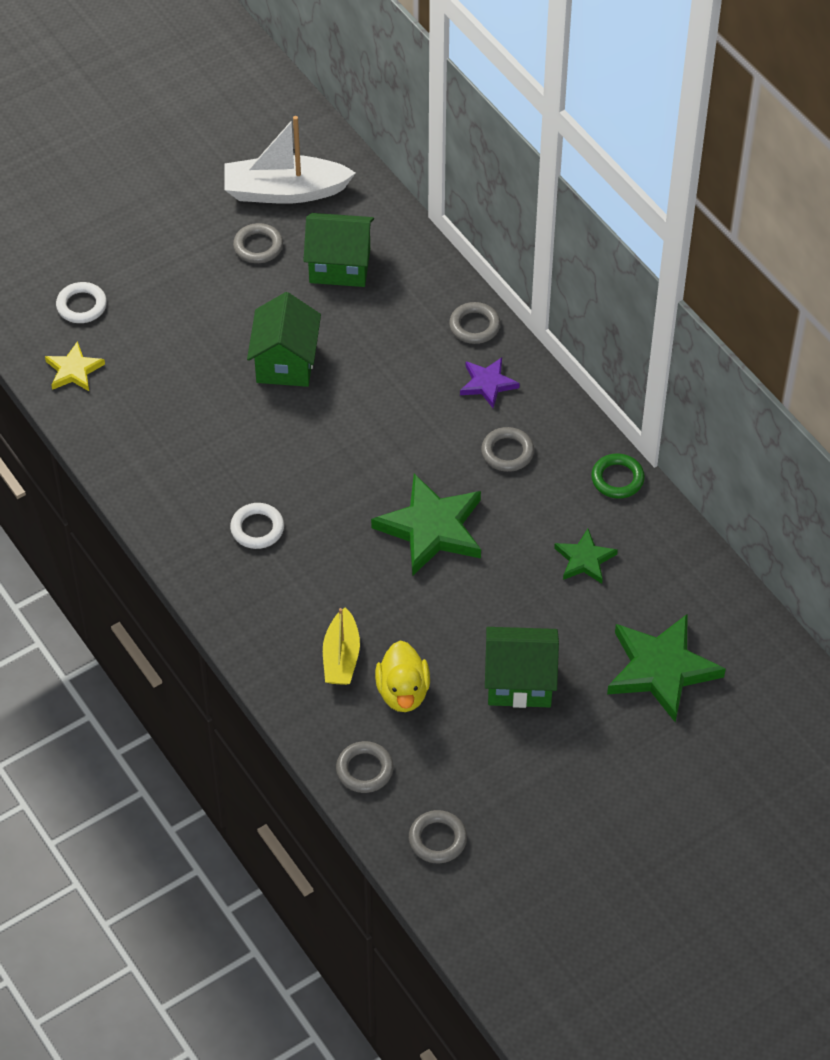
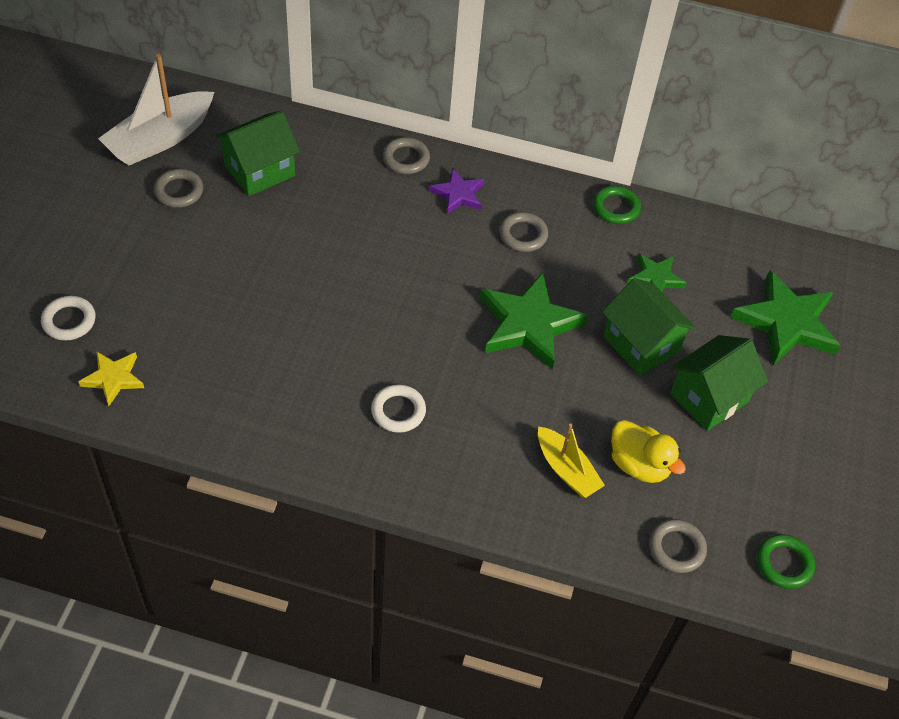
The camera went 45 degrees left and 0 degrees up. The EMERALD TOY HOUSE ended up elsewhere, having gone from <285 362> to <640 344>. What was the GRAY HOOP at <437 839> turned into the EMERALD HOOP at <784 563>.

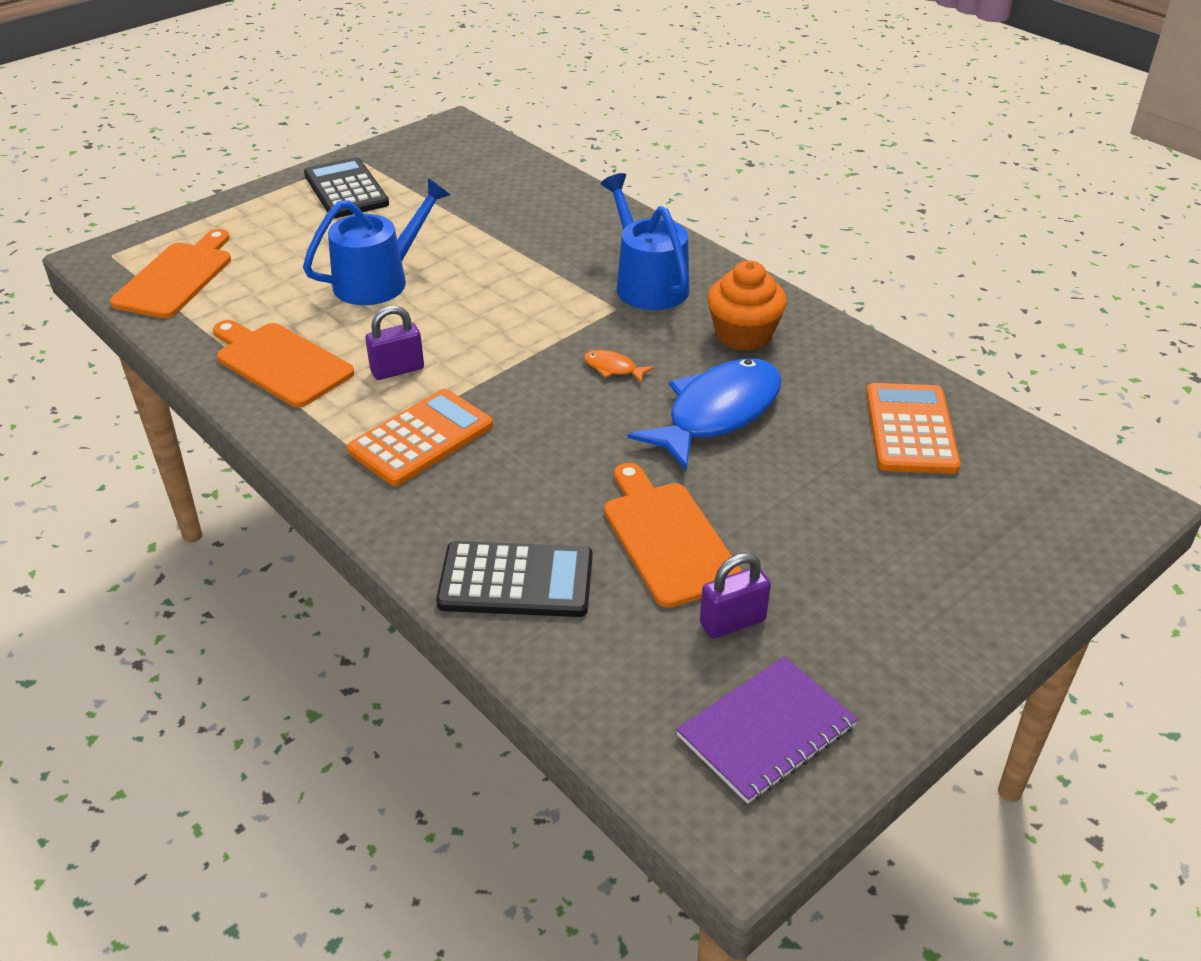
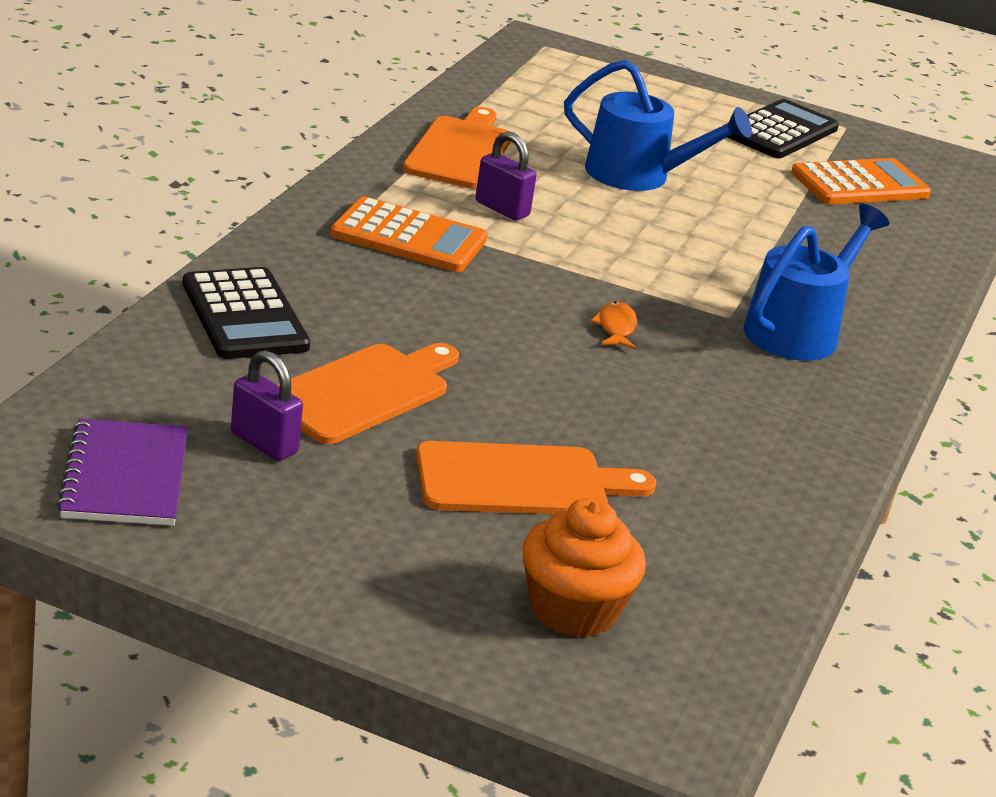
The camera went 60 degrees right and 10 degrees down. The ORANGE-COLOURED CUTTING BOARD ended up elsewhere, having gone from <176 277> to <520 481>. The ORANGE-COLOURED FAIRY CAKE ended up elsewhere, having gone from <743 334> to <573 610>. The second view lost the COBALT FISH at <717 413>. The ORANGE-COLOURED ADDING MACHINE ended up elsewhere, having gone from <911 429> to <860 184>. The PURPLE NOTEPAD at <766 731> ended up facing another way, 60 degrees clockwise from before.

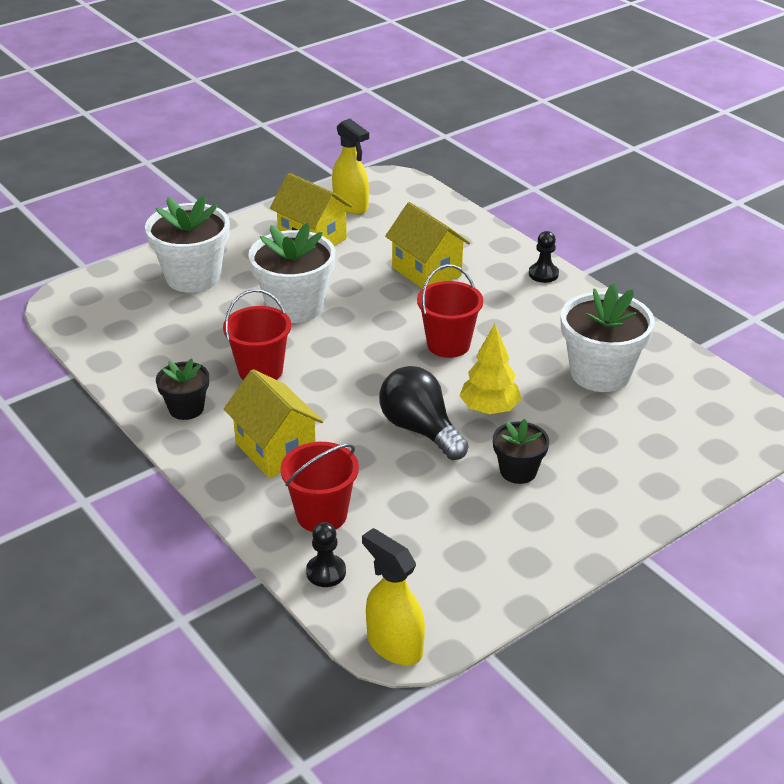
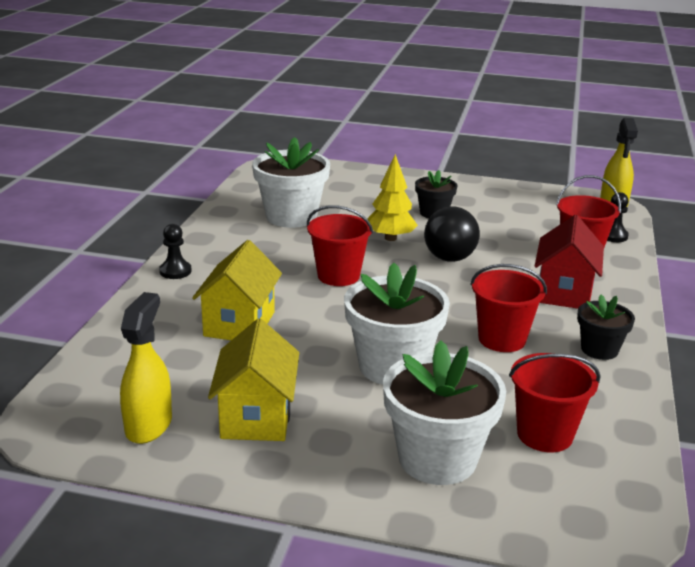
The camera went 130 degrees left and 10 degrees down. What was the BRIGHT YELLOW TOY HOUSE at <275 450> turned into the RED TOY HOUSE at <564 292>. The second view gained the RED PAIL at <544 434>.

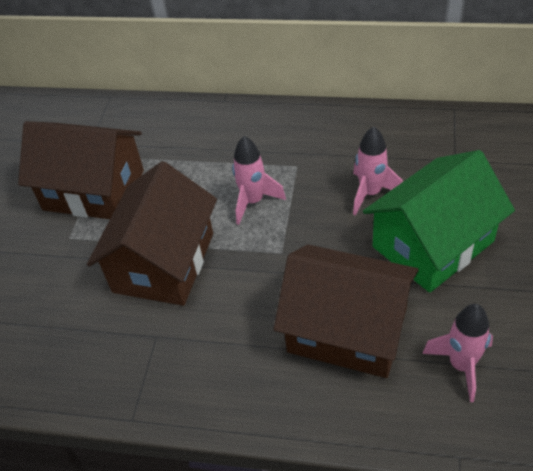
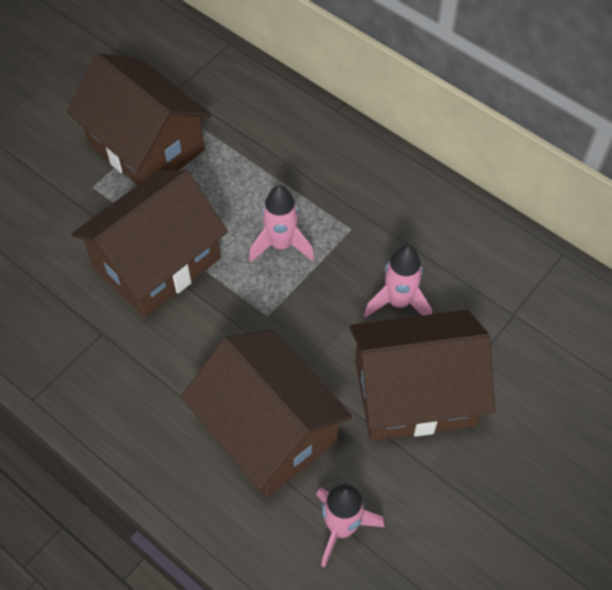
The camera went 25 degrees right and 10 degrees up. What was the EMERALD TOY HOUSE at <432 244> turned into the DARK BROWN TOY HOUSE at <414 392>.

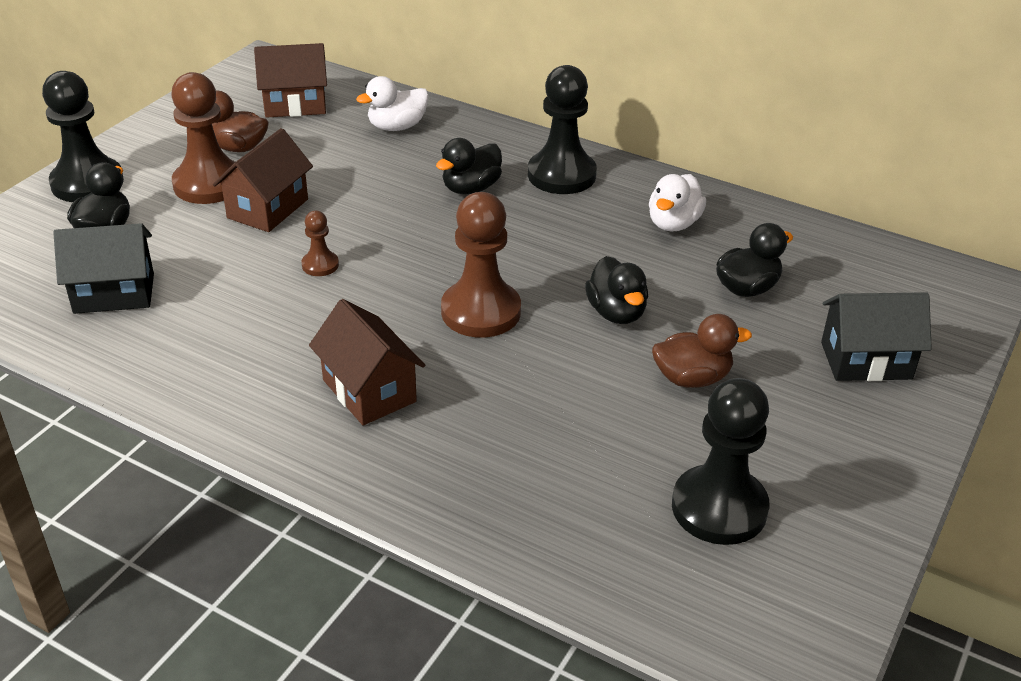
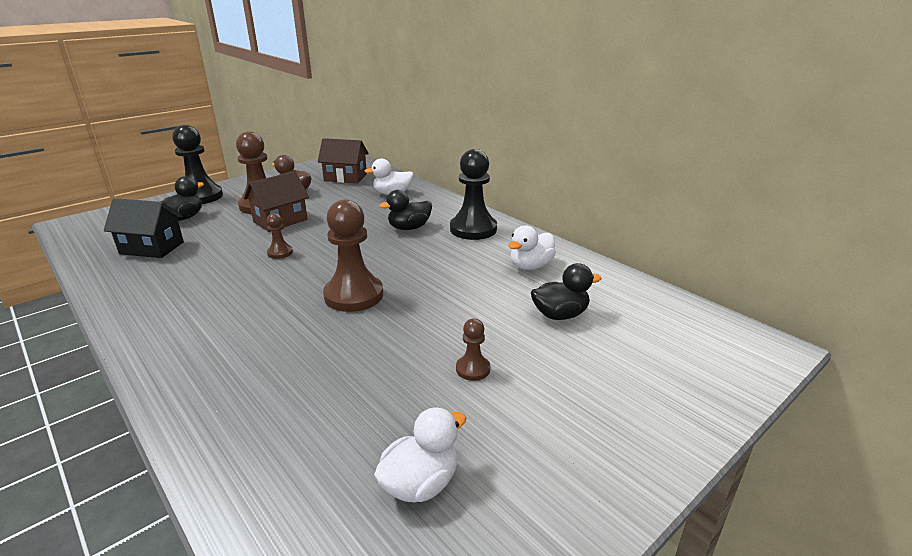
The camera went 20 degrees right and 10 degrees down. The second view lost the EBONY DUCK at <616 313>. The second view lost the EBONY TOY HOUSE at <866 360>. The second view lost the DARK BROWN TOY HOUSE at <369 391>. Where the DARK BROWN DUCK stood at <692 378>, the DARK BROWN PAWN came to stand at <473 369>. Where the EBONY PAWN stood at <719 508>, the WHITE DUCK came to stand at <420 483>.

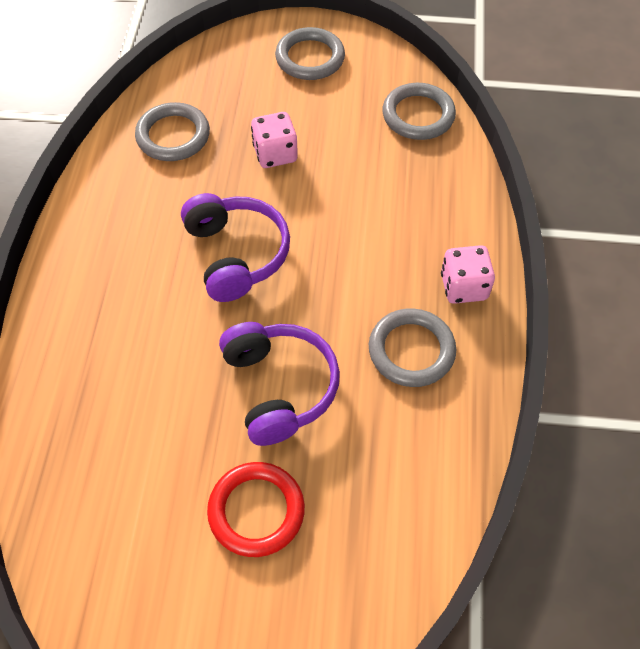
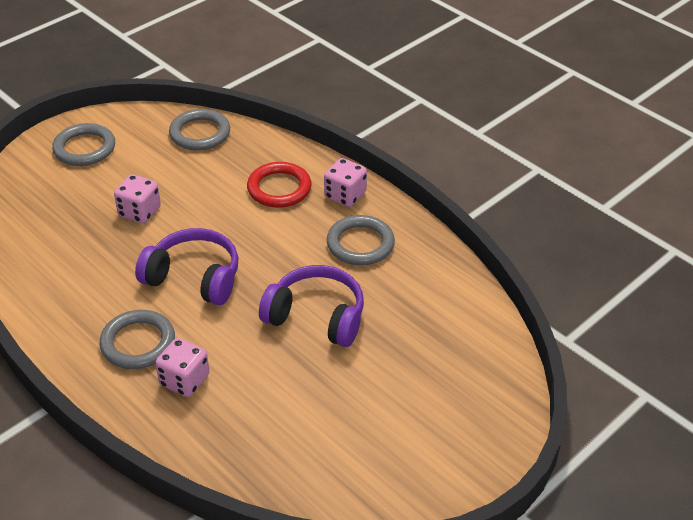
The camera went 50 degrees left and 15 degrees down. The GRAY HOOP ended up elsewhere, having gone from <173 136> to <138 343>. The RED HOOP ended up elsewhere, having gone from <256 511> to <279 188>. The second view gained the ROSY DIE at <184 380>.

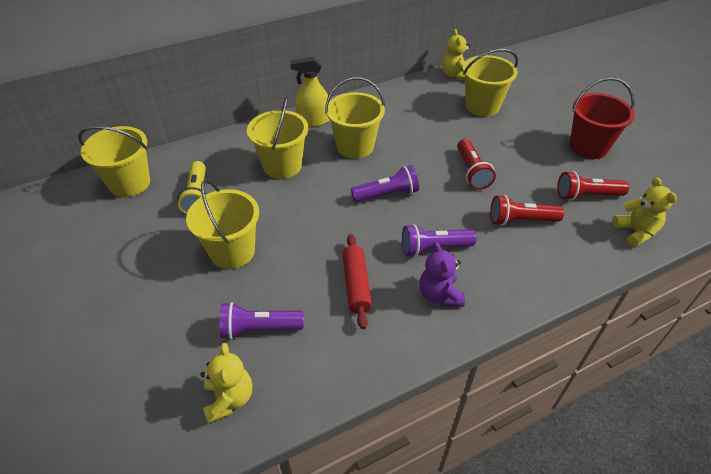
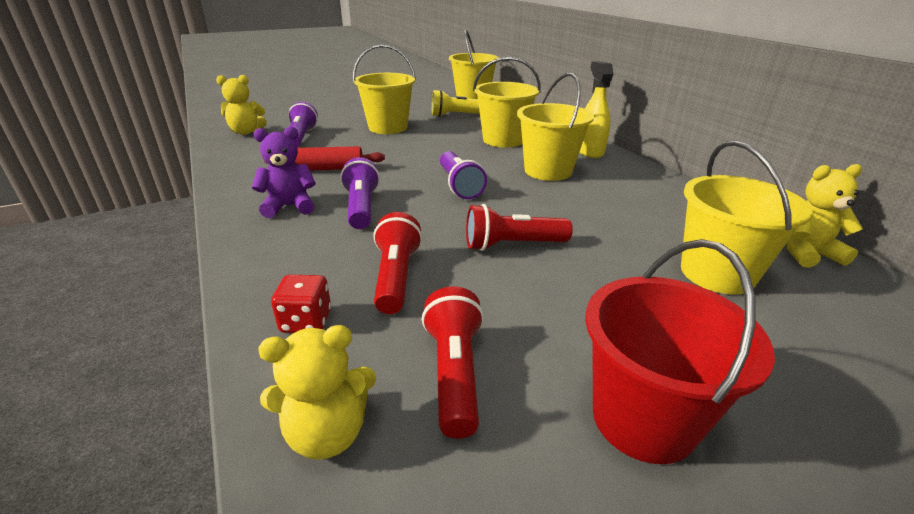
The camera went 90 degrees right and 15 degrees down. The second view gained the RED DIE at <306 321>.

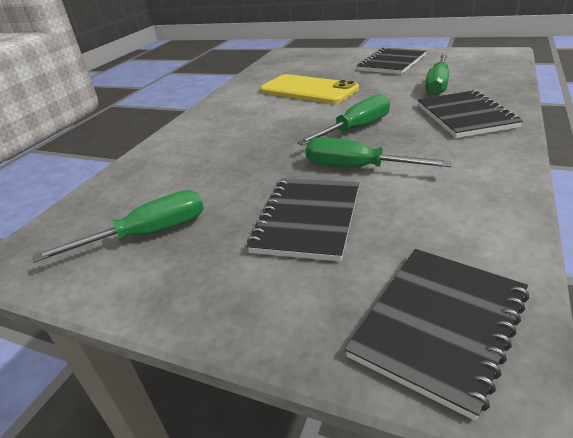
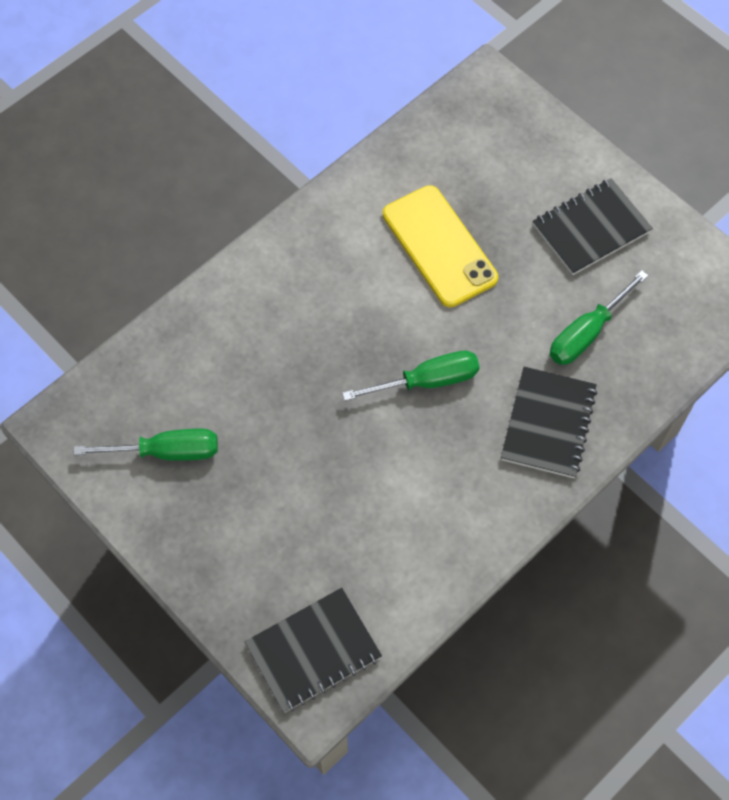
The camera went 20 degrees right and 30 degrees up. The second view lost the EMERALD FLAT SCREWDRIVER at <355 168>. The second view lost the EBONY NOTEPAD at <308 219>.

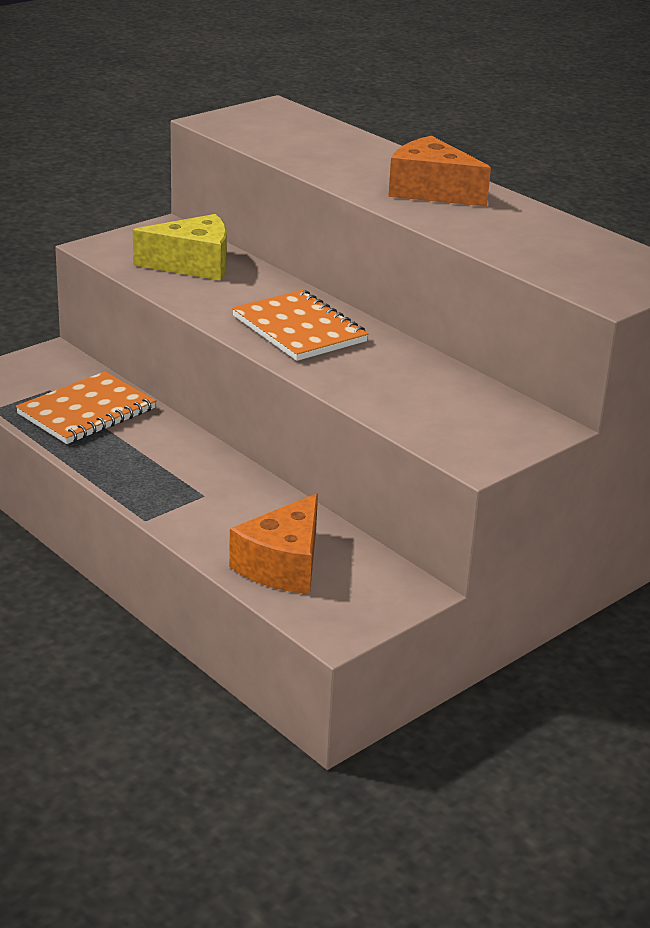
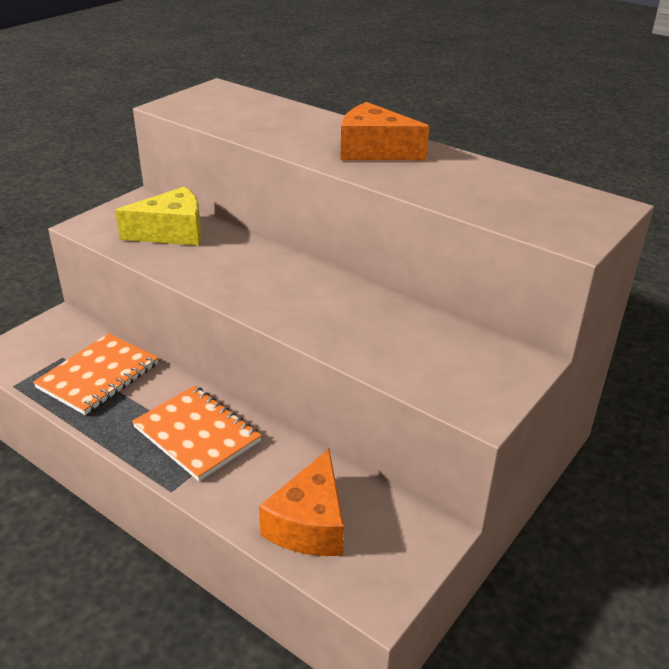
The camera went 10 degrees left and 5 degrees up. The ORANGE-COLOURED NOTEPAD ended up elsewhere, having gone from <299 329> to <197 434>.

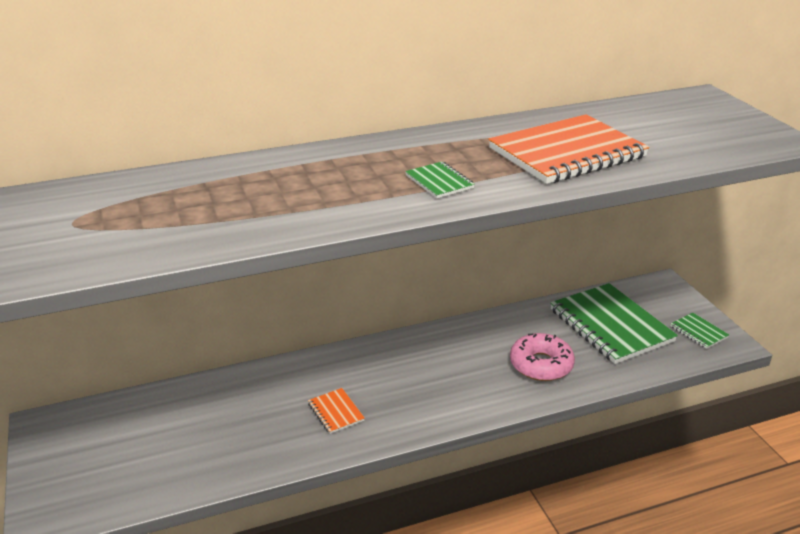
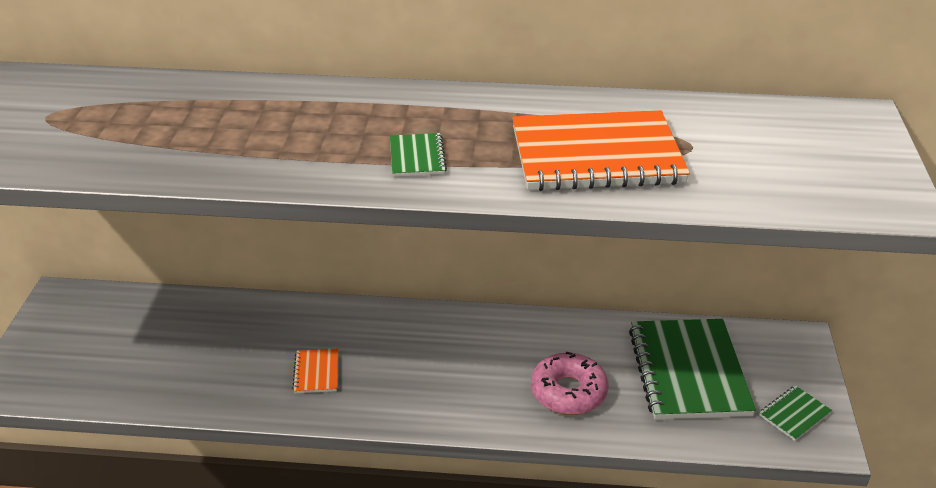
The camera went 25 degrees right and 5 degrees up. The EMERALD NOTEPAD at <698 332> ended up facing another way, 60 degrees clockwise from before.

